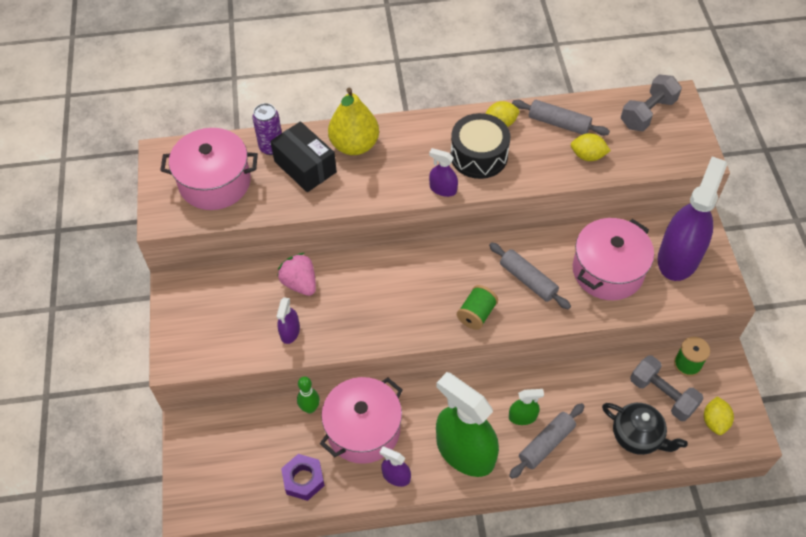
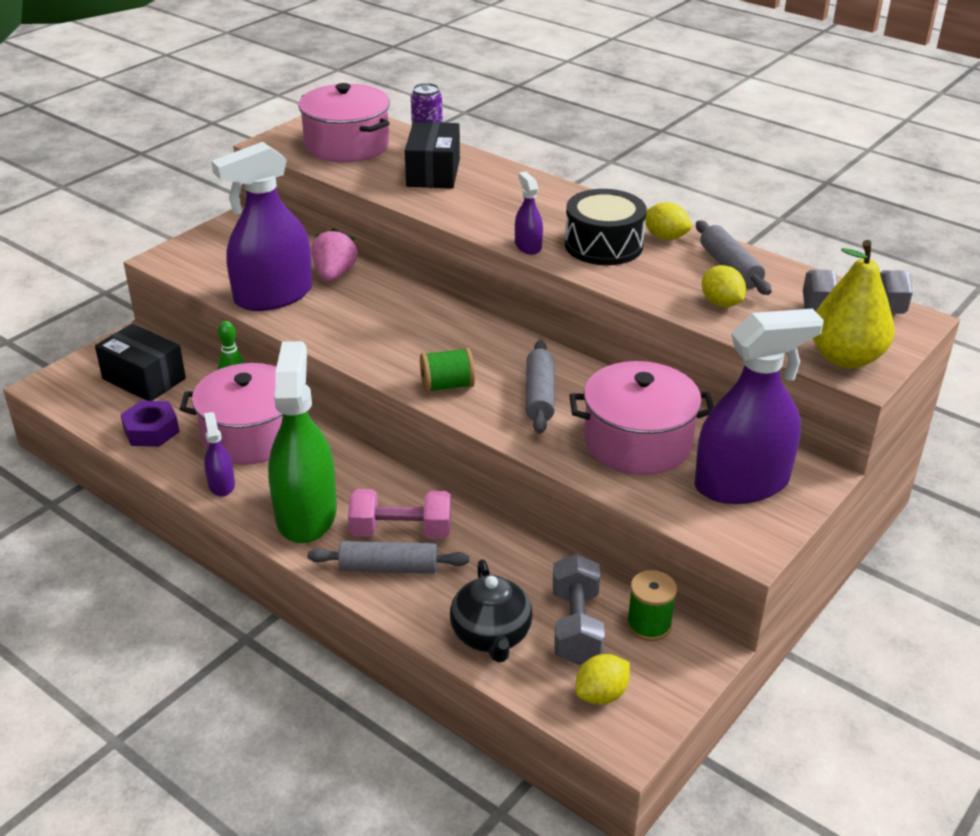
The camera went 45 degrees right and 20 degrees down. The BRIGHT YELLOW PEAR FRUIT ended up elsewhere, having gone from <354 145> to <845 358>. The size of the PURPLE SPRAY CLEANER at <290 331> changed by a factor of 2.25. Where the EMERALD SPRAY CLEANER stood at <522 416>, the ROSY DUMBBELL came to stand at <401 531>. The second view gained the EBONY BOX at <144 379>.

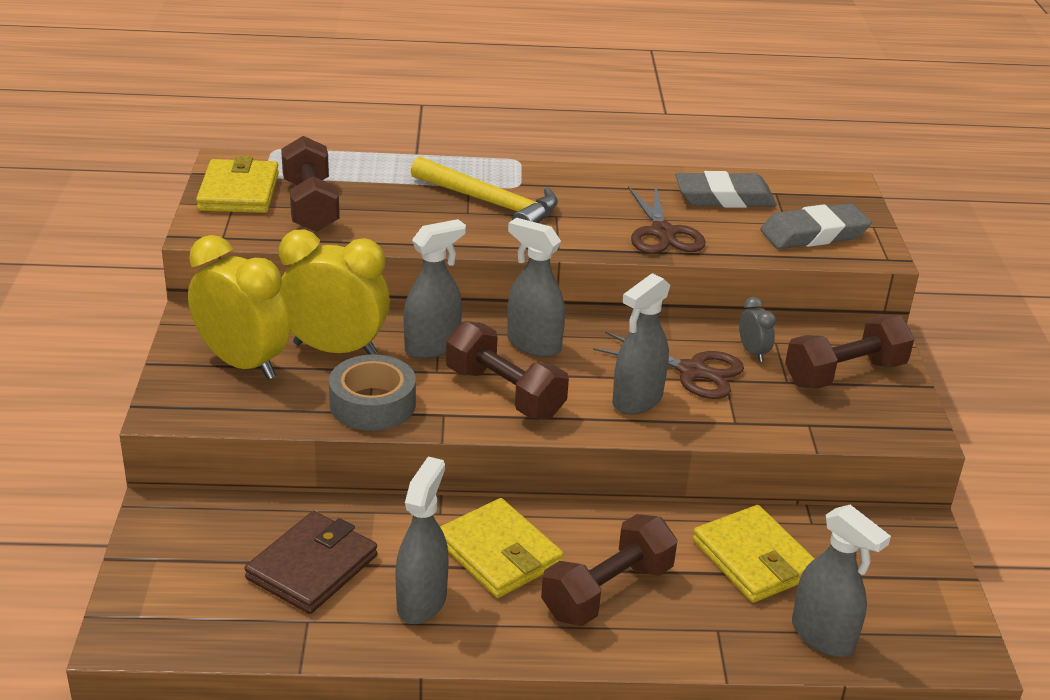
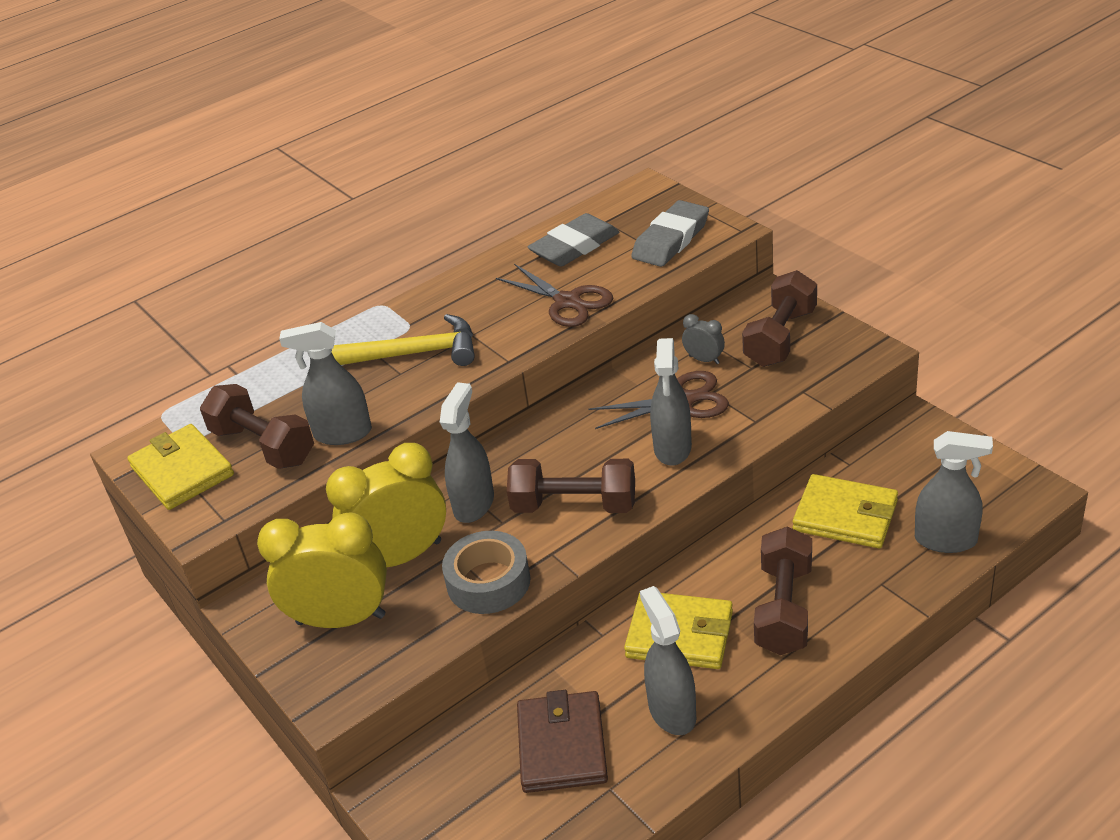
The camera went 30 degrees left and 5 degrees up. The GRAY SPRAY CLEANER ended up elsewhere, having gone from <533 344> to <342 433>.

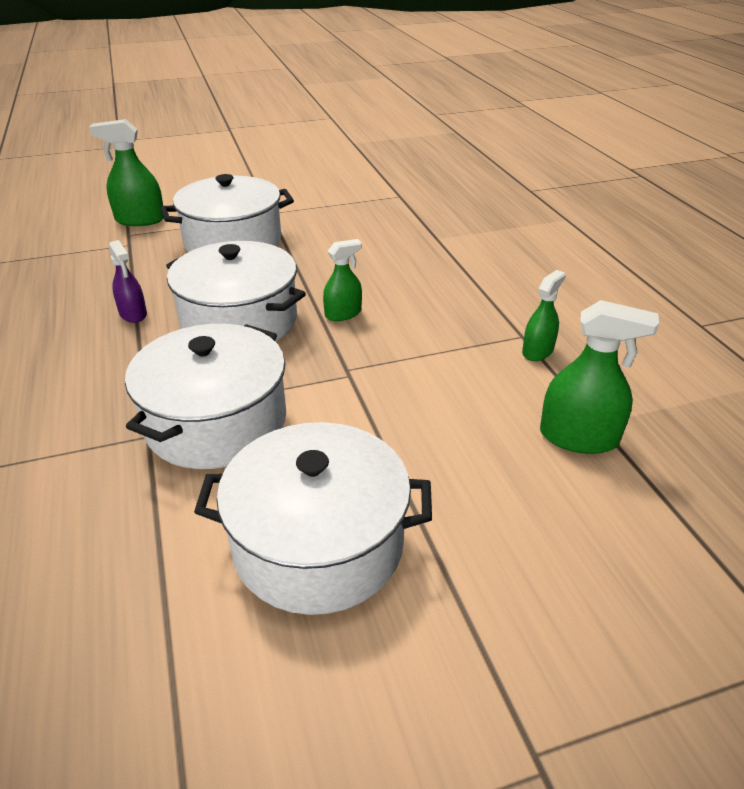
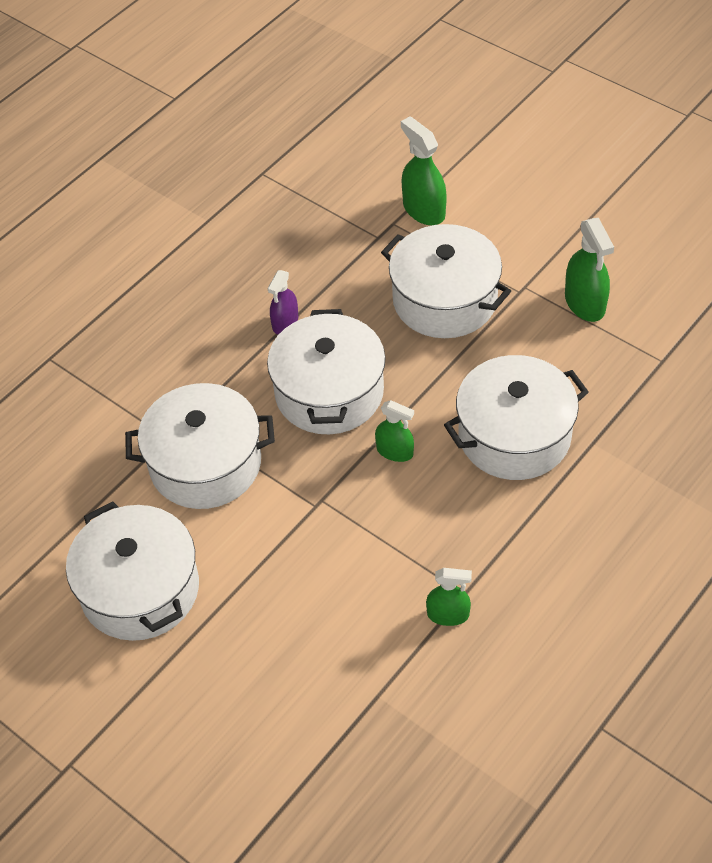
The camera went 60 degrees right and 15 degrees up. The EMERALD SPRAY CLEANER ended up elsewhere, having gone from <578 437> to <585 303>. The second view gained the WHITE COOKING POT at <514 436>.

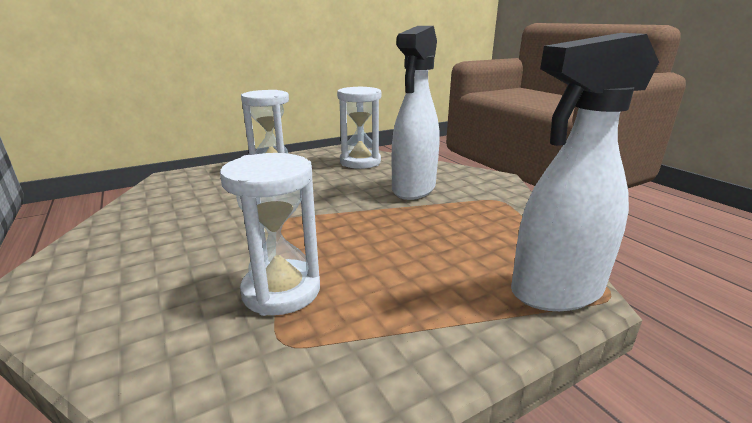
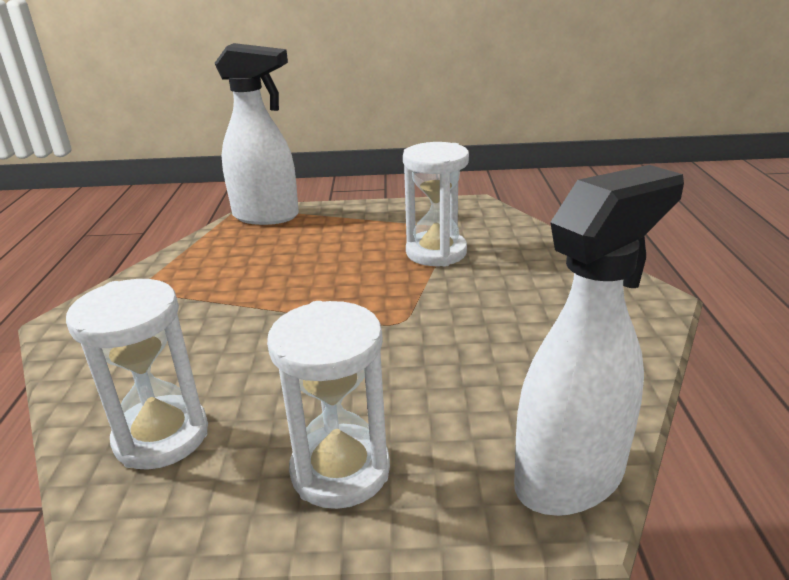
The camera went 150 degrees left and 5 degrees up. The WHITE SPRAY CLEANER ended up elsewhere, having gone from <413 189> to <571 477>.

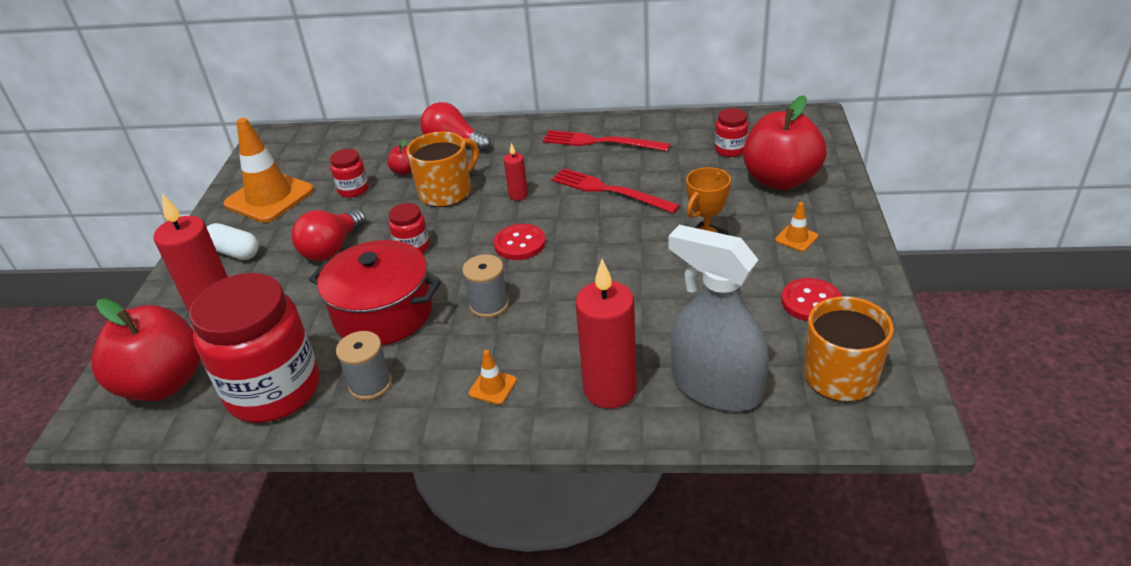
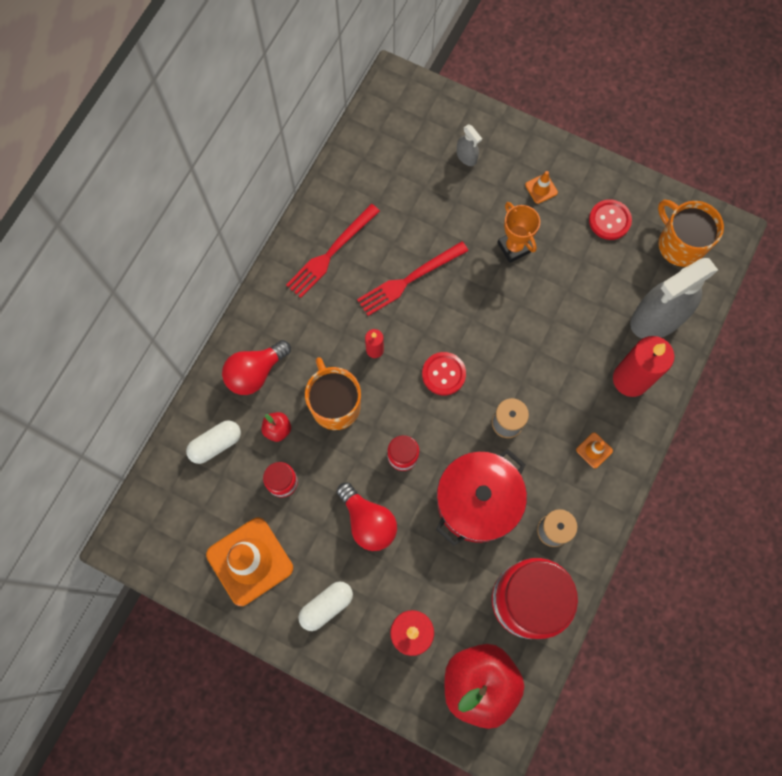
The camera went 70 degrees left and 35 degrees up. Where the RED APPLE stood at <780 180>, the GRAY SPRAY CLEANER came to stand at <466 156>. The second view lost the RED PRESERVE JAR at <730 150>. The second view gained the WHITE PILL at <216 444>.

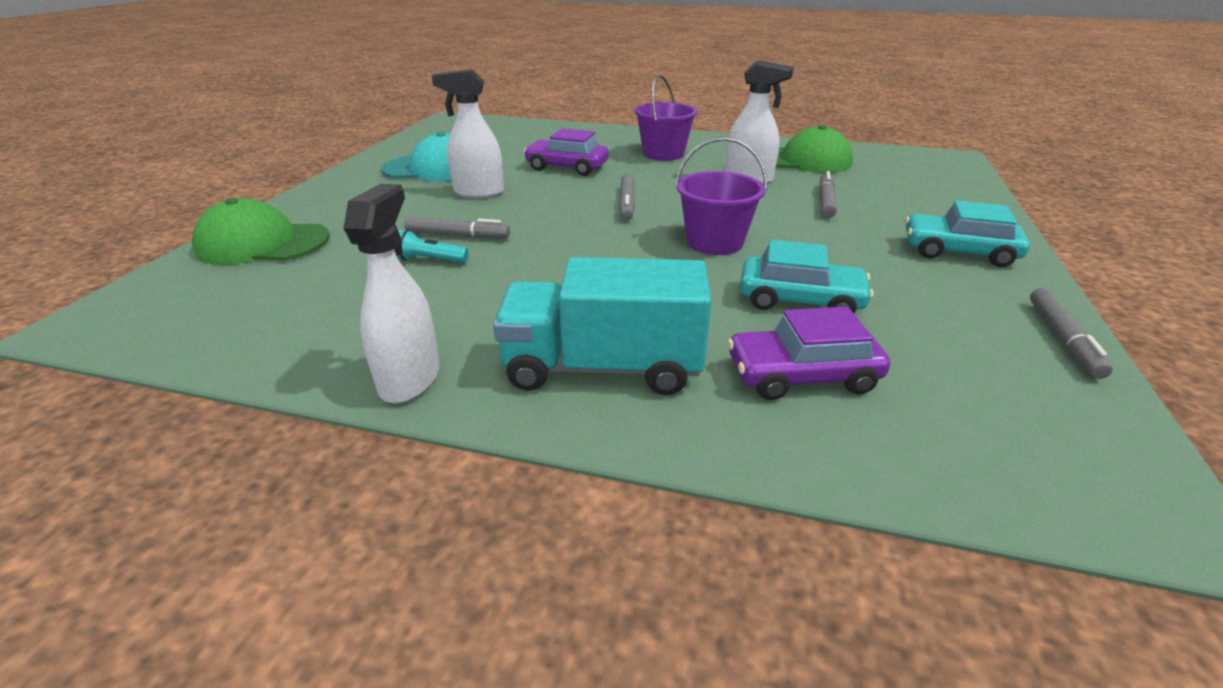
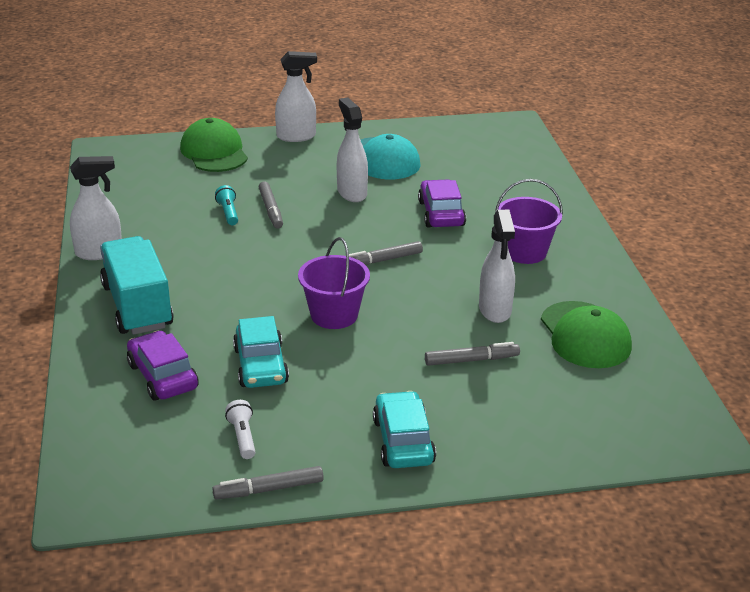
The camera went 65 degrees right and 0 degrees up. The second view gained the WHITE SPRAY CLEANER at <296 136>. The second view gained the WHITE POCKET TORCH at <243 437>.

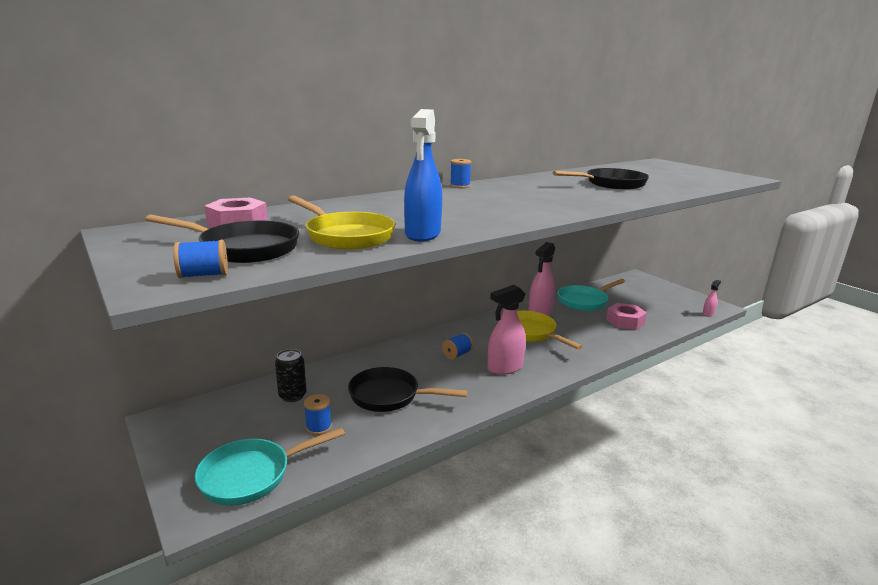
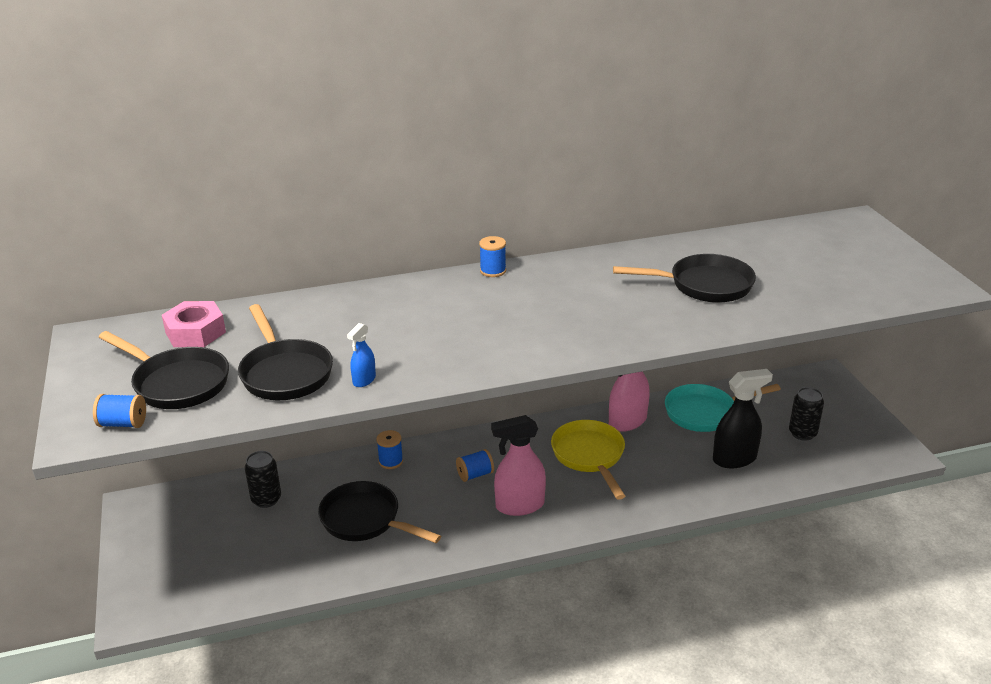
The camera went 20 degrees right and 10 degrees up. The size of the COBALT SPRAY CLEANER at <422 234> changed by a factor of 0.50. What was the BRIGHT YELLOW FRYING PAN at <346 236> turned into the EBONY FRYING PAN at <285 373>. The second view lost the ROSY SPRAY CLEANER at <708 314>. Where the ROSY HEX NUT stood at <625 321>, the EBONY SPRAY CLEANER came to stand at <734 459>. The COBALT REEL OF THREAD ended up elsewhere, having gone from <318 427> to <391 461>. The second view lost the AQUA FRYING PAN at <252 475>. The second view gained the EBONY SODA CAN at <802 433>.

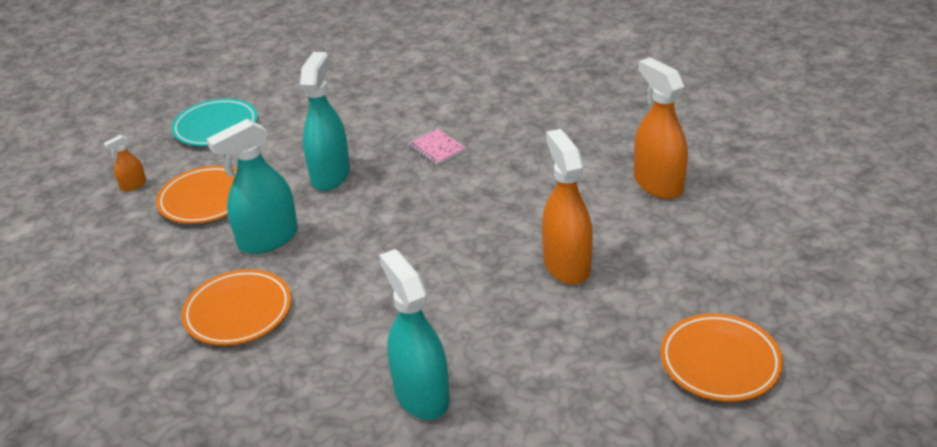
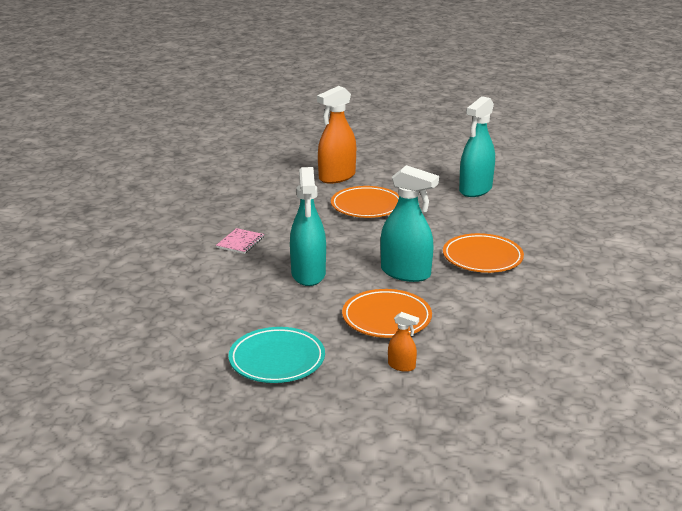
The camera went 120 degrees left and 10 degrees down. The AQUA SPRAY CLEANER at <330 175> ended up facing another way, 75 degrees counterclockwise from before. The second view lost the ORANGE-COLOURED SPRAY CLEANER at <658 184>. The ORANGE-COLOURED FLAT DISH ended up elsewhere, having gone from <720 362> to <366 206>.

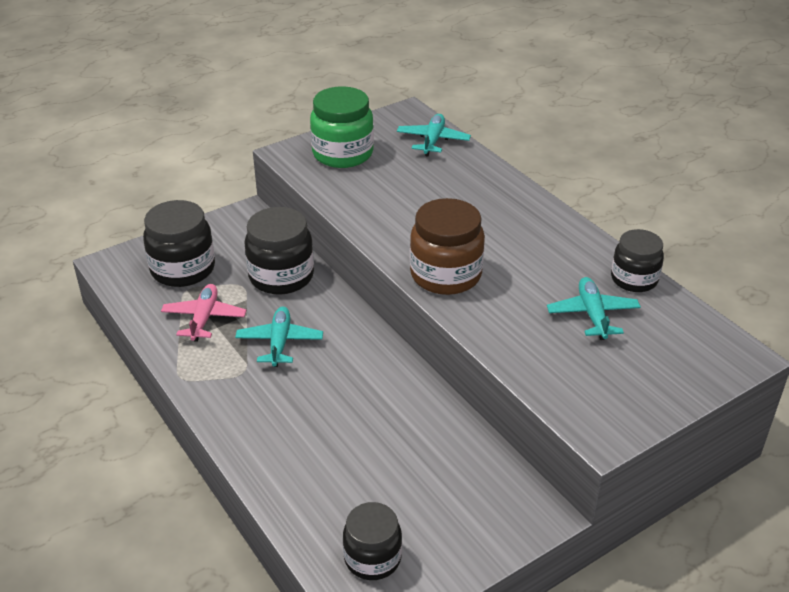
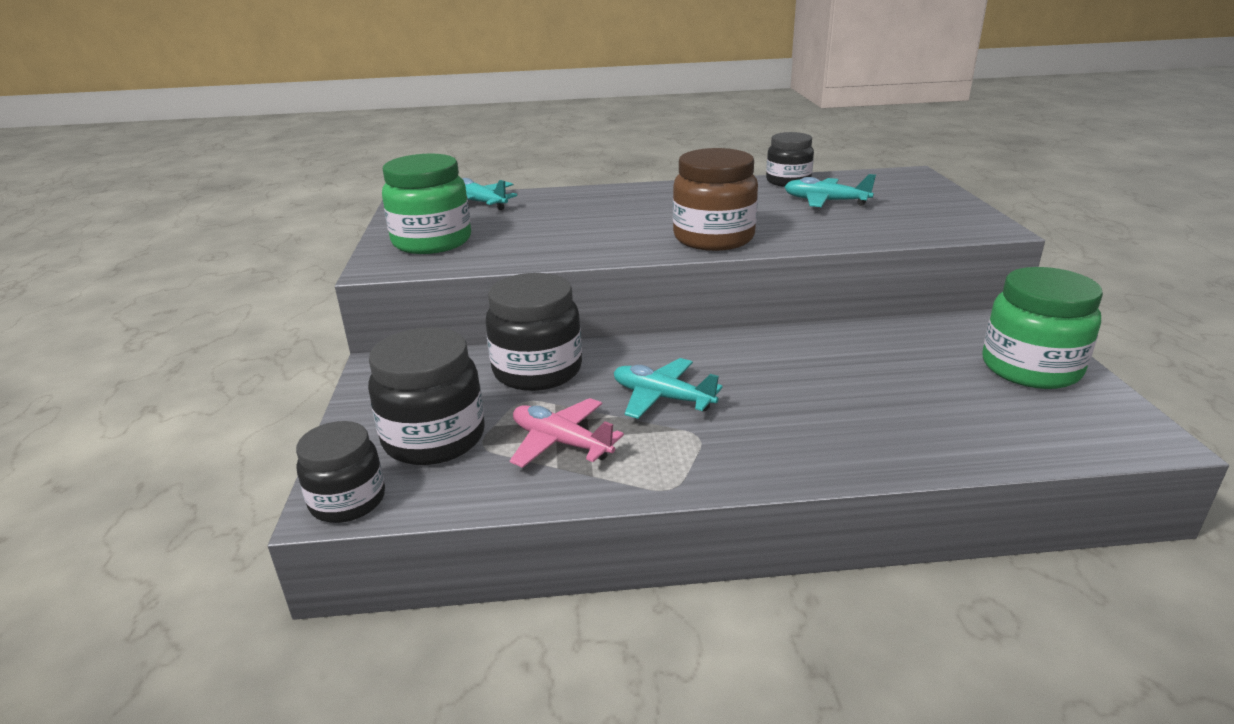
The camera went 60 degrees left and 10 degrees down. The EBONY PRESERVE JAR ended up elsewhere, having gone from <372 558> to <348 501>. The second view gained the EMERALD PRESERVE JAR at <1030 368>.

